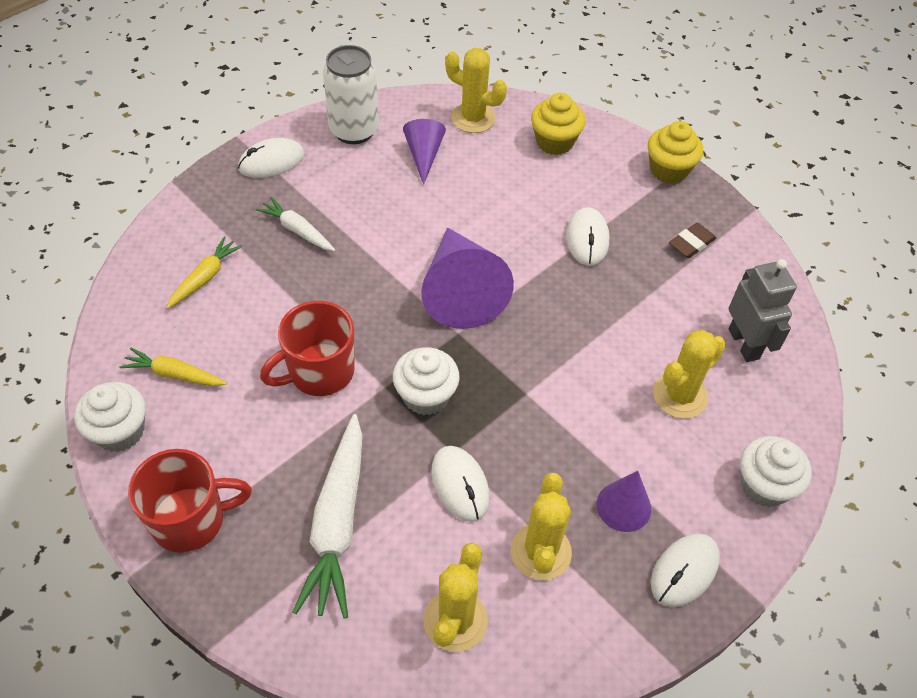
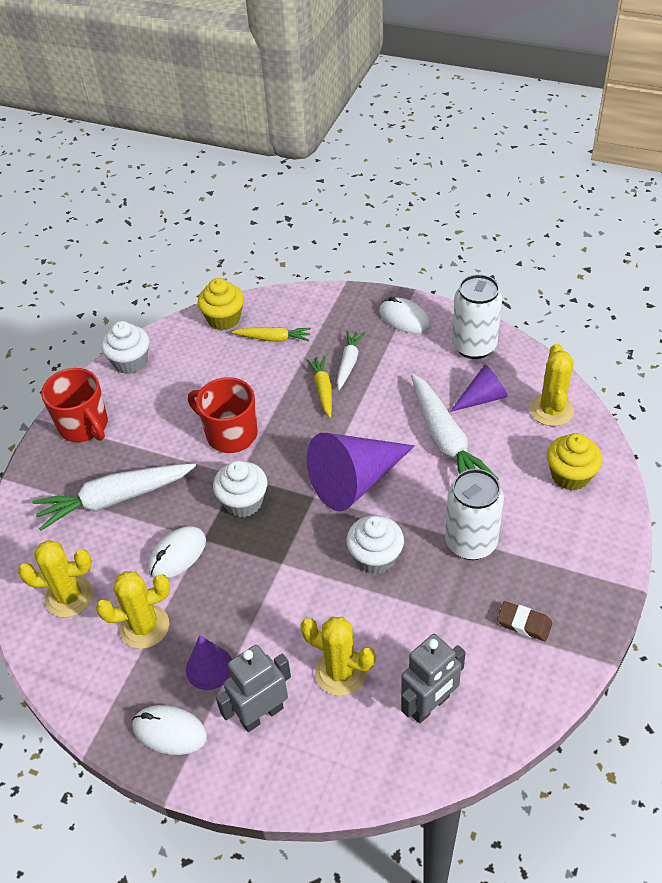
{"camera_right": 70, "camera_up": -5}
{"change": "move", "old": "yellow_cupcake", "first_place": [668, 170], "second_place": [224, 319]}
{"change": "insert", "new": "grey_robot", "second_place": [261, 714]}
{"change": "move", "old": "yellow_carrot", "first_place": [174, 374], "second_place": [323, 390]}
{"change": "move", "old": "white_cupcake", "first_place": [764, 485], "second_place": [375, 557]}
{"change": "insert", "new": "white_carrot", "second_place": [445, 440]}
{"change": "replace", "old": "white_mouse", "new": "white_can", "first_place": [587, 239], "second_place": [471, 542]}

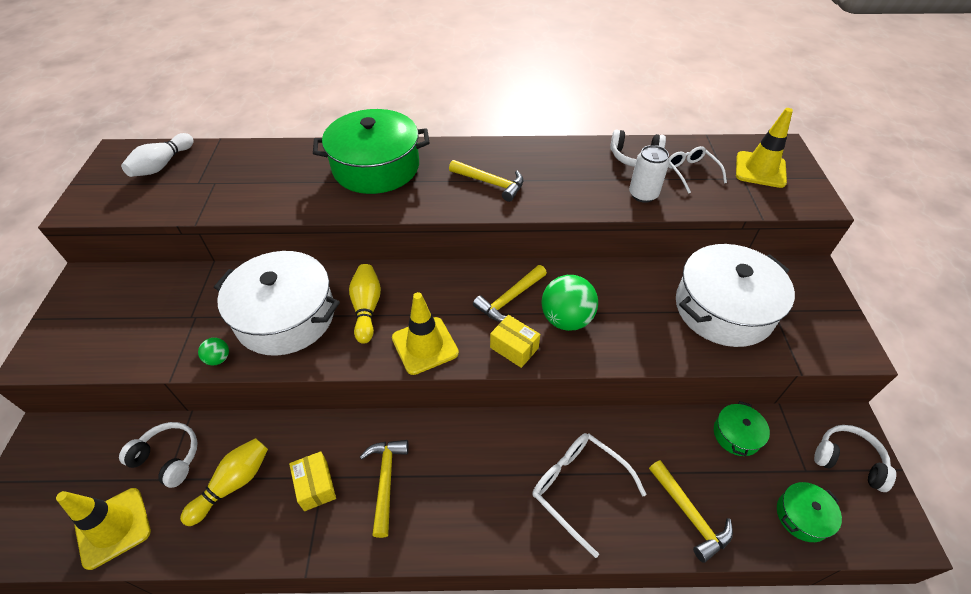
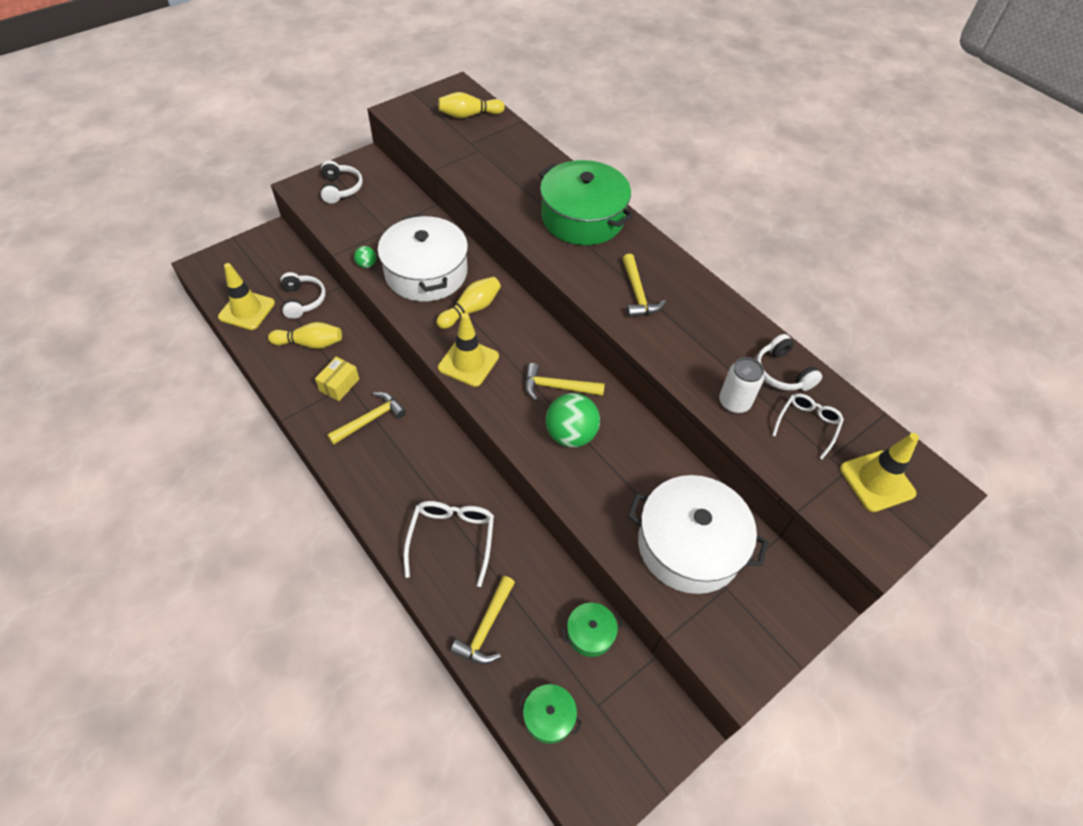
{"camera_right": 50, "camera_up": 5}
{"change": "move", "old": "white_headphones", "first_place": [848, 460], "second_place": [341, 188]}
{"change": "recolor", "old": "white_bowling_pin", "new": "yellow_bowling_pin", "first_place": [162, 165], "second_place": [469, 115]}
{"change": "delete", "old": "yellow_box", "first_place": [514, 348]}

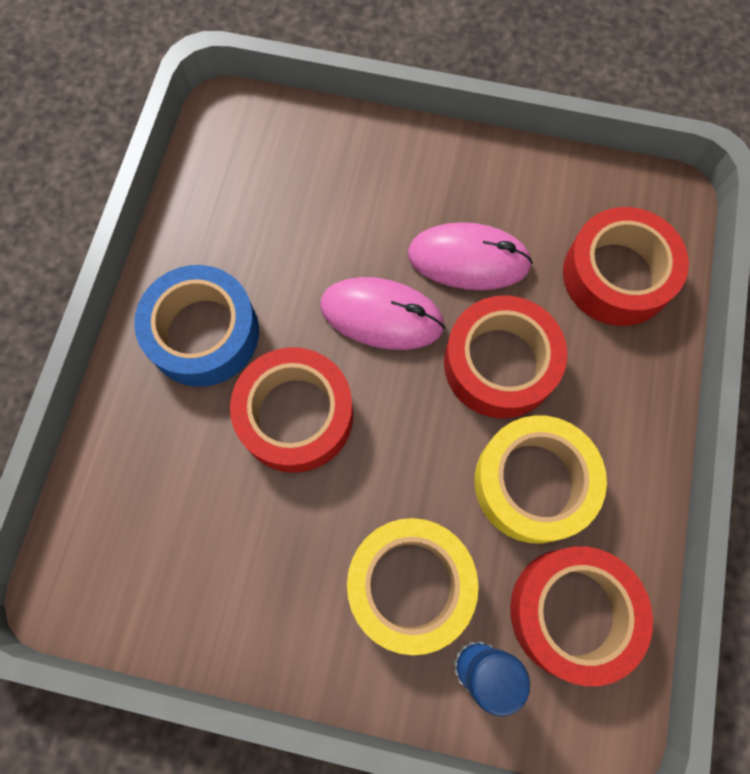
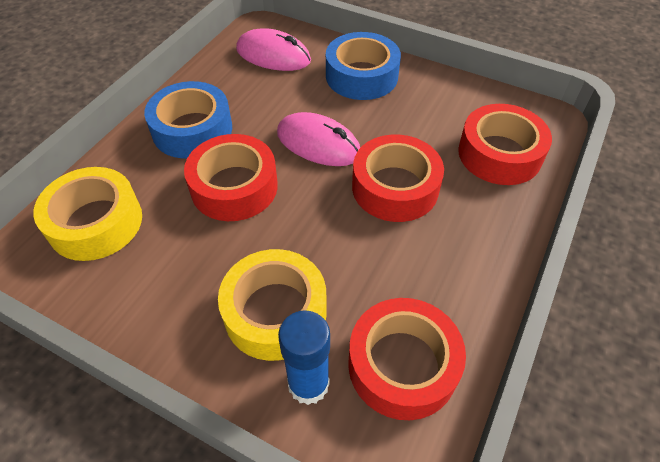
{"camera_right": 15, "camera_up": -20}
{"change": "move", "old": "yellow_tape", "first_place": [533, 483], "second_place": [95, 222]}
{"change": "move", "old": "pink_mouse", "first_place": [468, 260], "second_place": [273, 55]}
{"change": "insert", "new": "blue_tape", "second_place": [361, 76]}

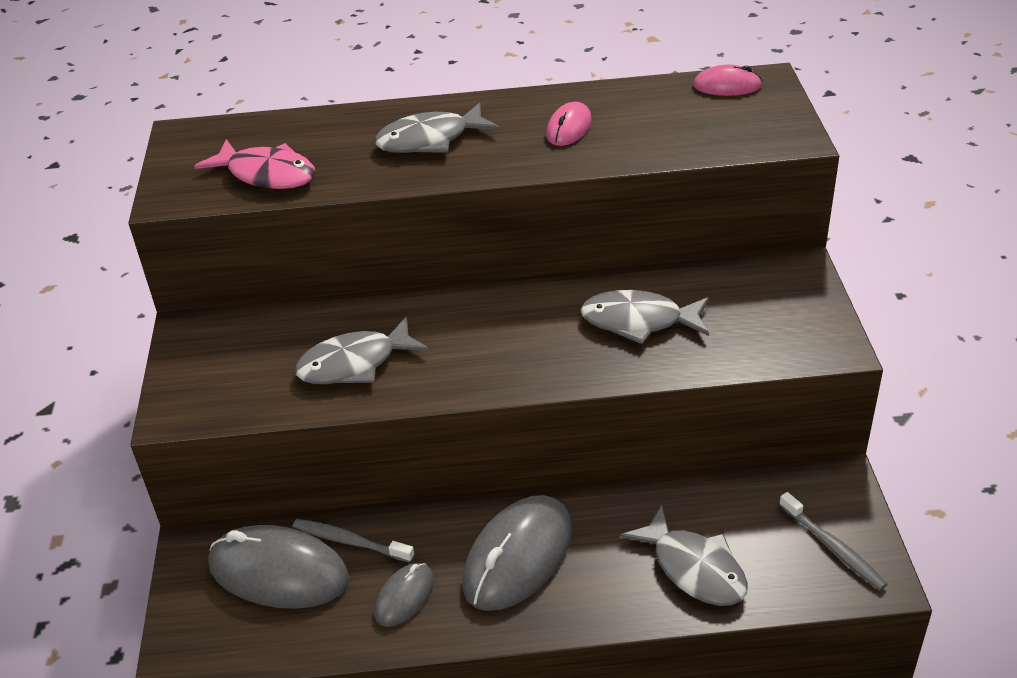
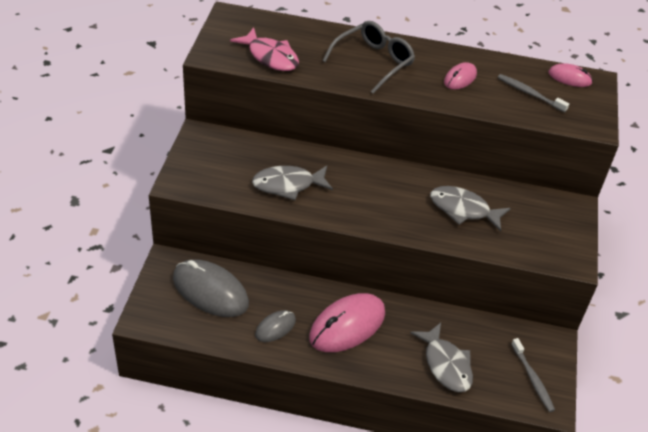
{"camera_right": 10, "camera_up": 5}
{"change": "recolor", "old": "grey_mouse", "new": "pink_mouse", "first_place": [518, 557], "second_place": [347, 325]}
{"change": "replace", "old": "grey_fish", "new": "grey_glasses", "first_place": [430, 140], "second_place": [374, 62]}
{"change": "move", "old": "grey_toothbrush", "first_place": [350, 541], "second_place": [529, 93]}

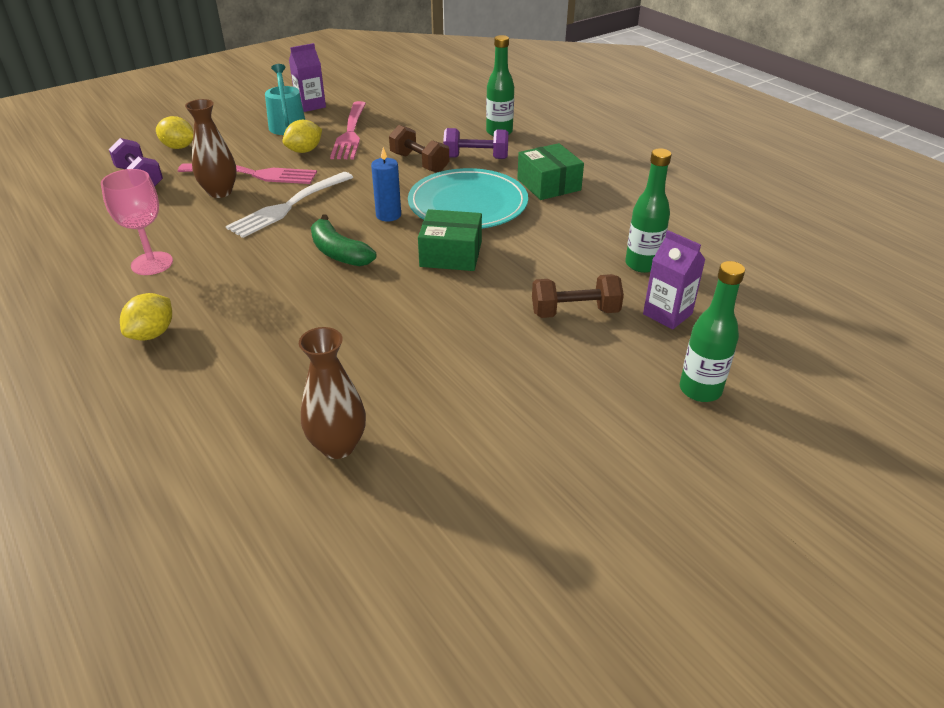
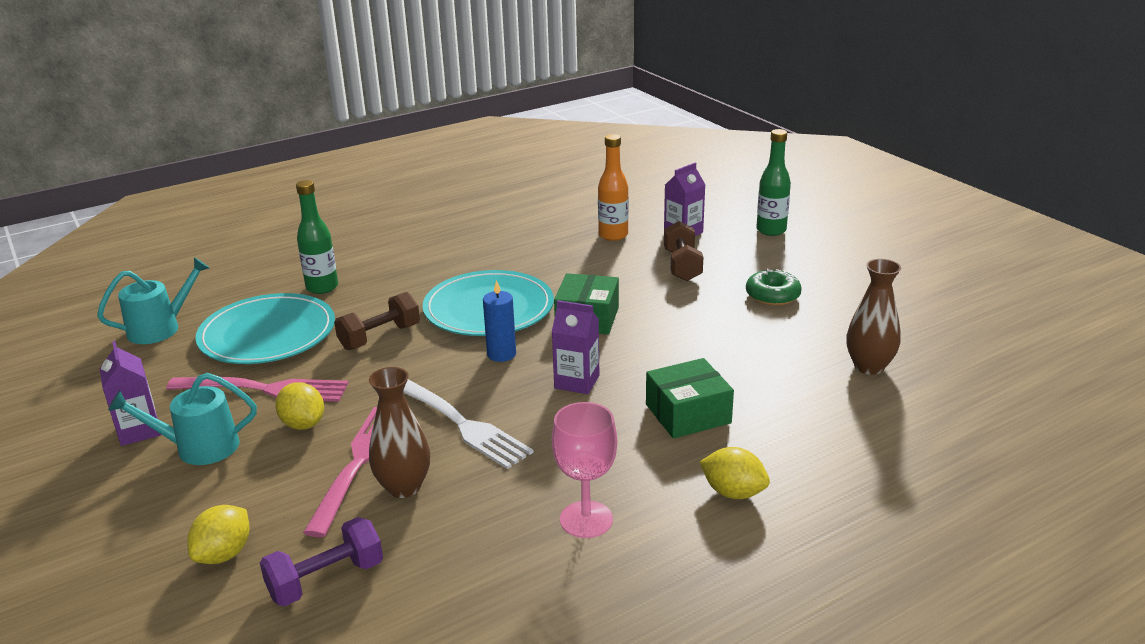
{"camera_right": -85, "camera_up": -10}
{"change": "insert", "new": "turquoise_watering_can", "second_place": [160, 328]}
{"change": "insert", "new": "turquoise_plate", "second_place": [267, 334]}
{"change": "replace", "old": "green_banana", "new": "purple_carton", "first_place": [339, 253], "second_place": [577, 382]}
{"change": "recolor", "old": "green_bottle", "new": "orange_bottle", "first_place": [642, 264], "second_place": [613, 235]}
{"change": "move", "old": "green_box", "first_place": [548, 185], "second_place": [688, 414]}
{"change": "insert", "new": "green_donut", "second_place": [772, 295]}
{"change": "delete", "old": "purple_dumbbell", "first_place": [476, 158]}

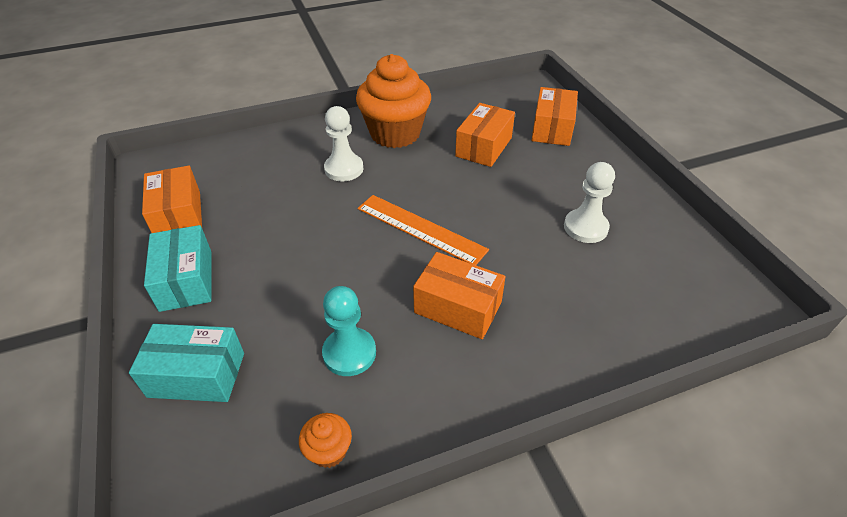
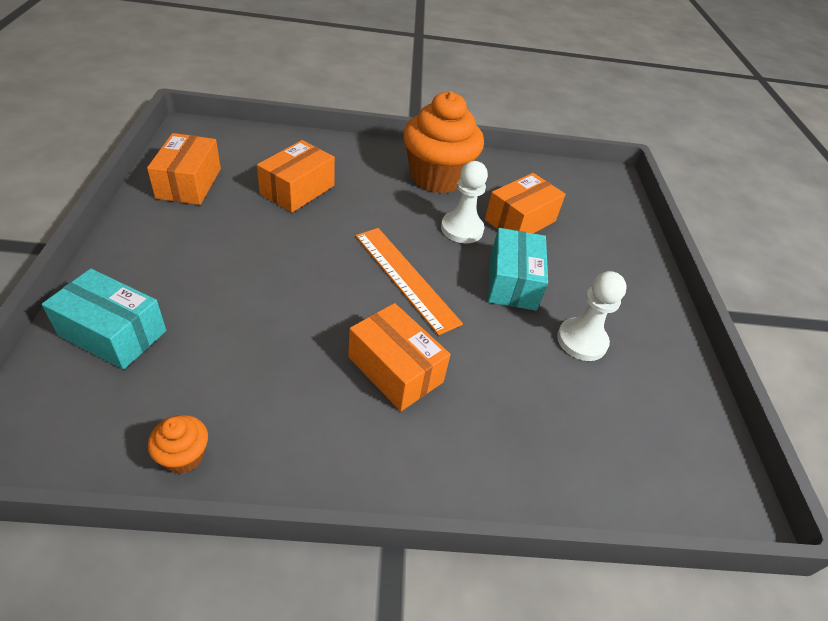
{"camera_right": 15, "camera_up": 0}
{"change": "move", "old": "orange_box", "first_place": [552, 128], "second_place": [297, 190]}
{"change": "move", "old": "white_pawn", "first_place": [344, 169], "second_place": [462, 229]}
{"change": "move", "old": "turquoise_box", "first_place": [186, 280], "second_place": [513, 282]}
{"change": "delete", "old": "turquoise_pawn", "first_place": [349, 353]}

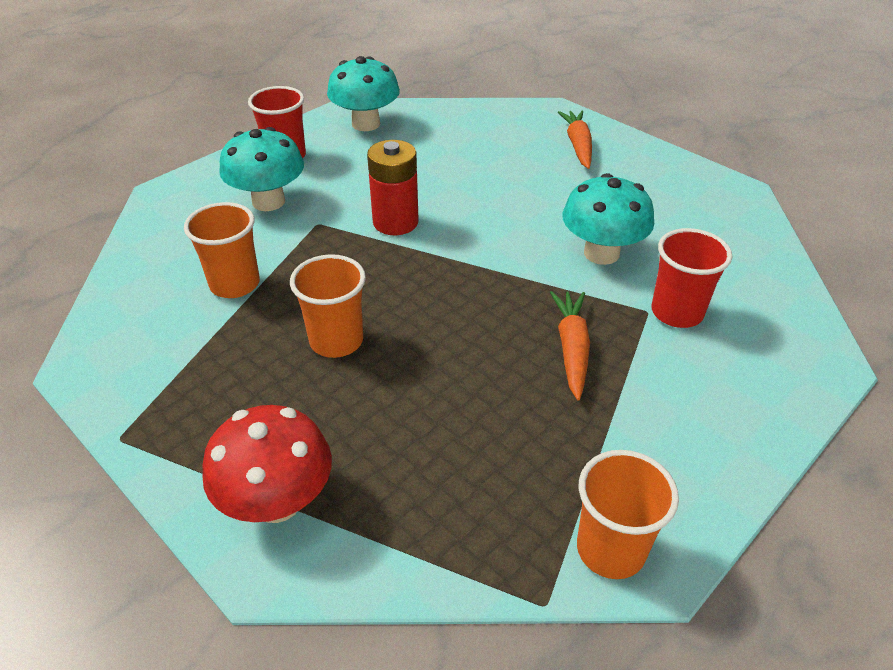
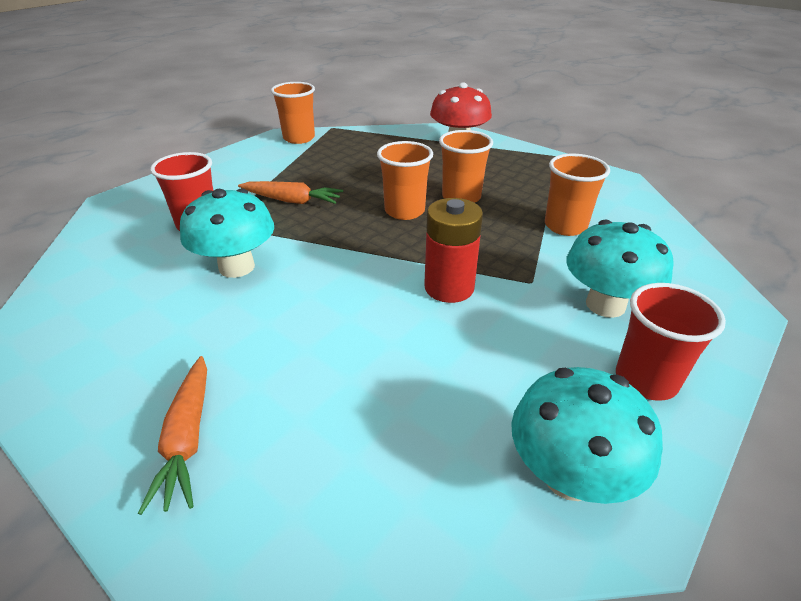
{"camera_right": 175, "camera_up": -5}
{"change": "rotate", "old": "orange_carrot", "first_place": [572, 349], "second_place": [292, 201], "degrees": -75}
{"change": "insert", "new": "orange_cup", "second_place": [404, 211]}

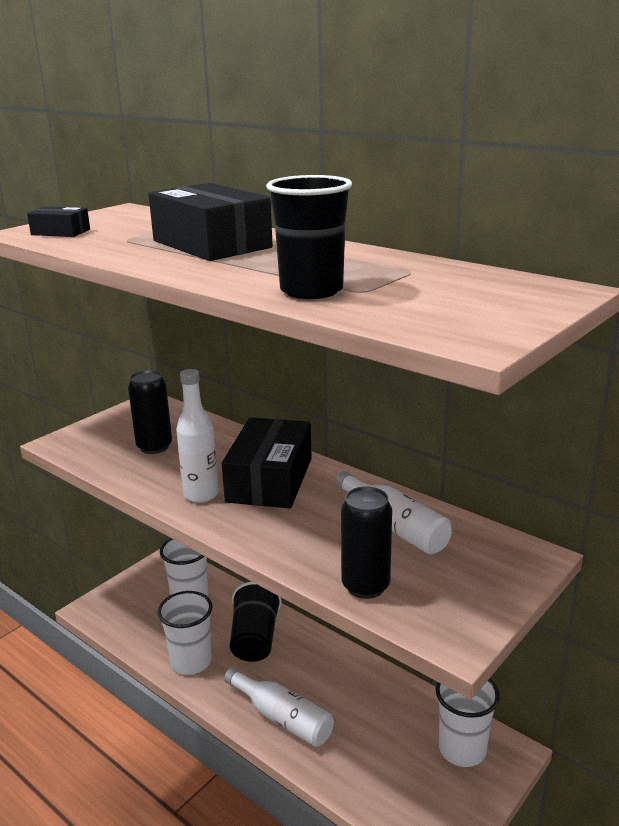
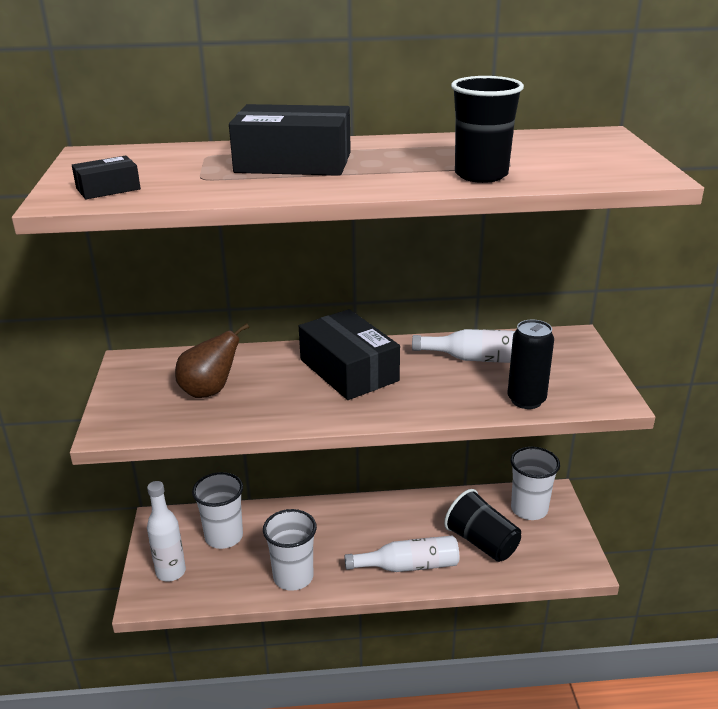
{"camera_right": -45, "camera_up": 5}
{"change": "move", "old": "white_bottle", "first_place": [201, 495], "second_place": [171, 572]}
{"change": "replace", "old": "black_can", "new": "brown_pear", "first_place": [154, 447], "second_place": [209, 391]}
{"change": "move", "old": "black_cup", "first_place": [255, 639], "second_place": [482, 542]}

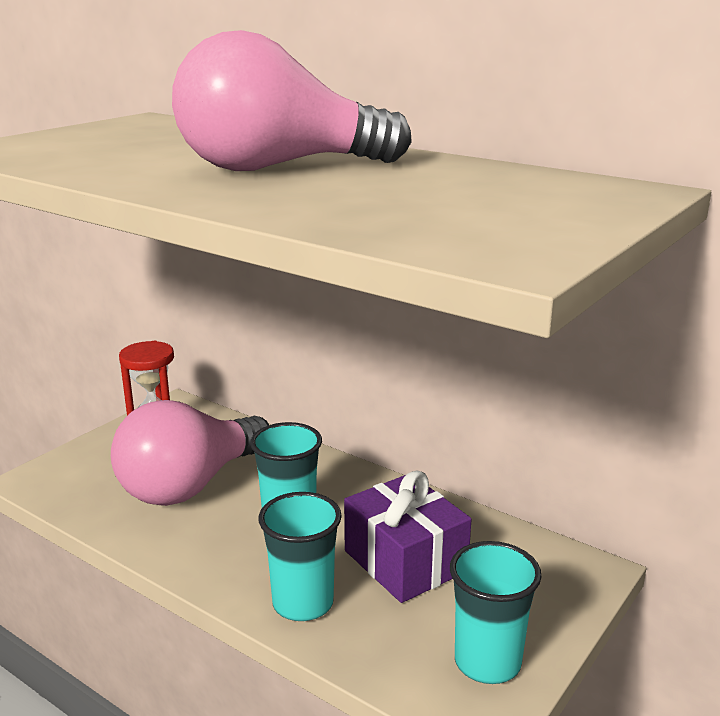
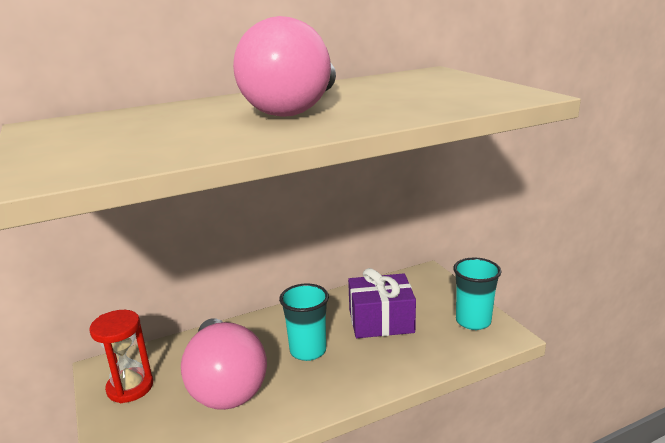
{"camera_right": -60, "camera_up": 0}
{"change": "delete", "old": "turquoise_cup", "first_place": [303, 603]}

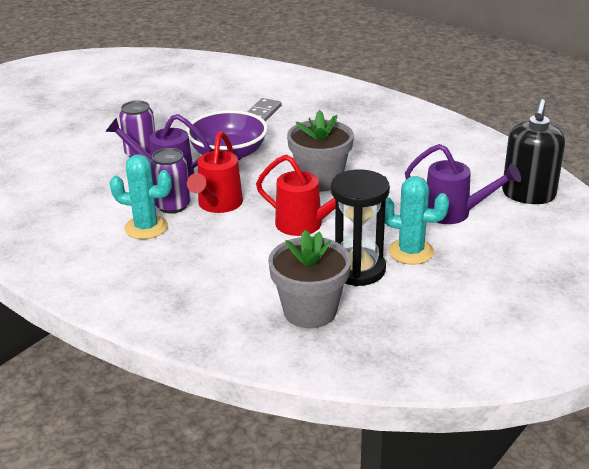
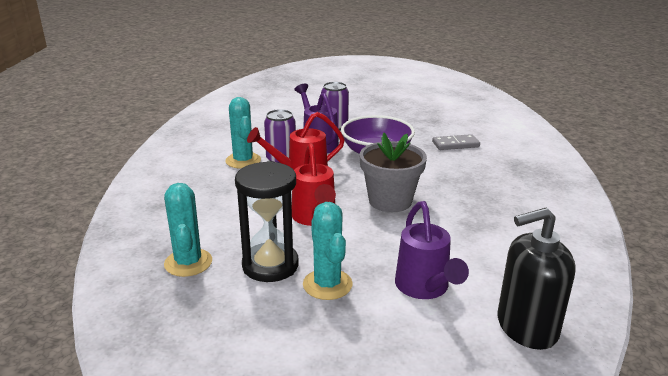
{"camera_right": 55, "camera_up": -5}
{"change": "replace", "old": "grey_flower_pot", "new": "turquoise_cactus", "first_place": [310, 311], "second_place": [188, 263]}

